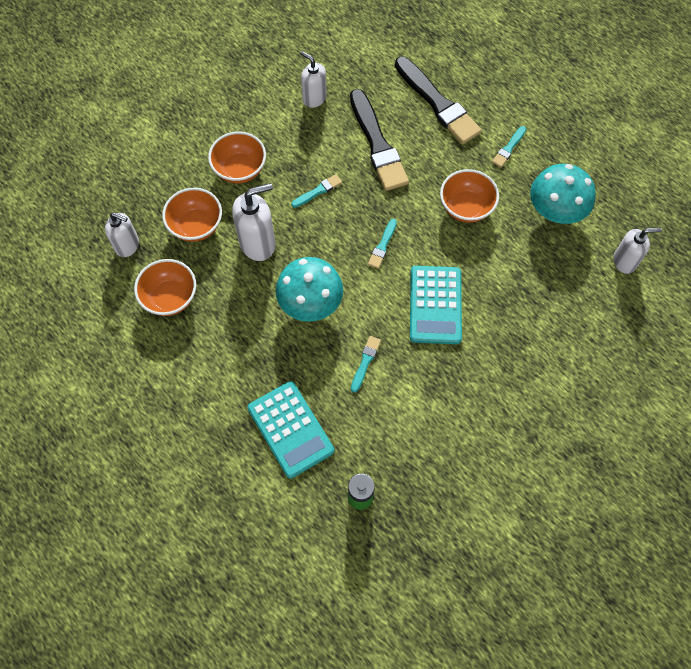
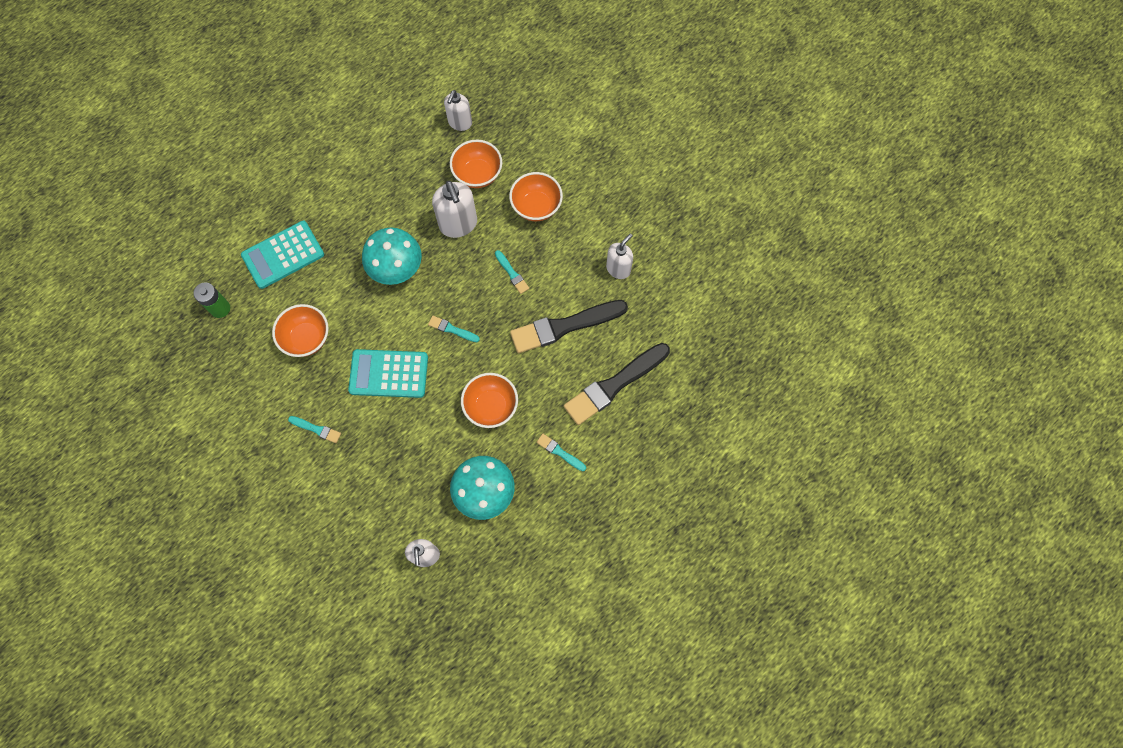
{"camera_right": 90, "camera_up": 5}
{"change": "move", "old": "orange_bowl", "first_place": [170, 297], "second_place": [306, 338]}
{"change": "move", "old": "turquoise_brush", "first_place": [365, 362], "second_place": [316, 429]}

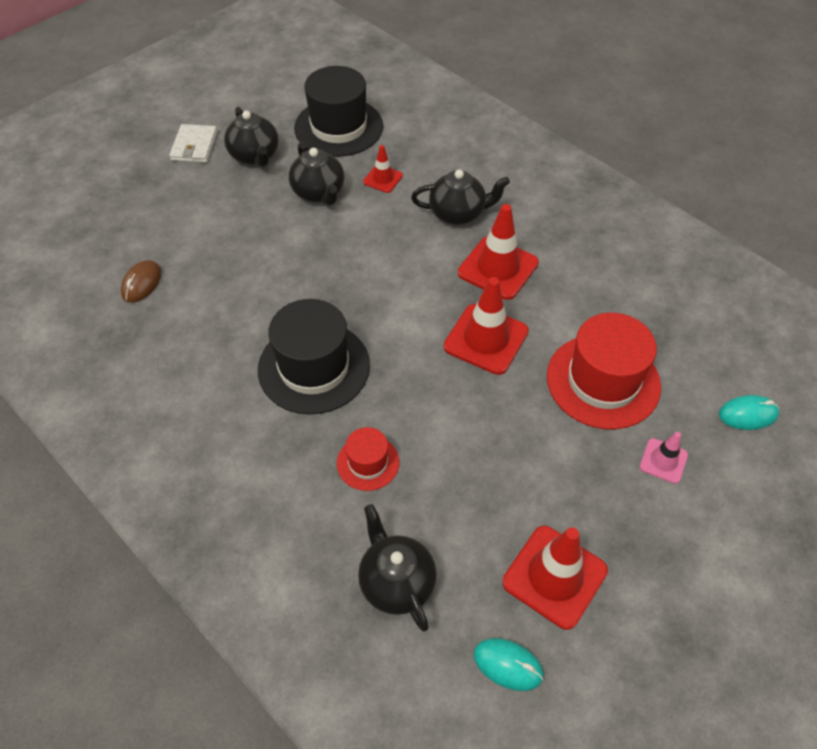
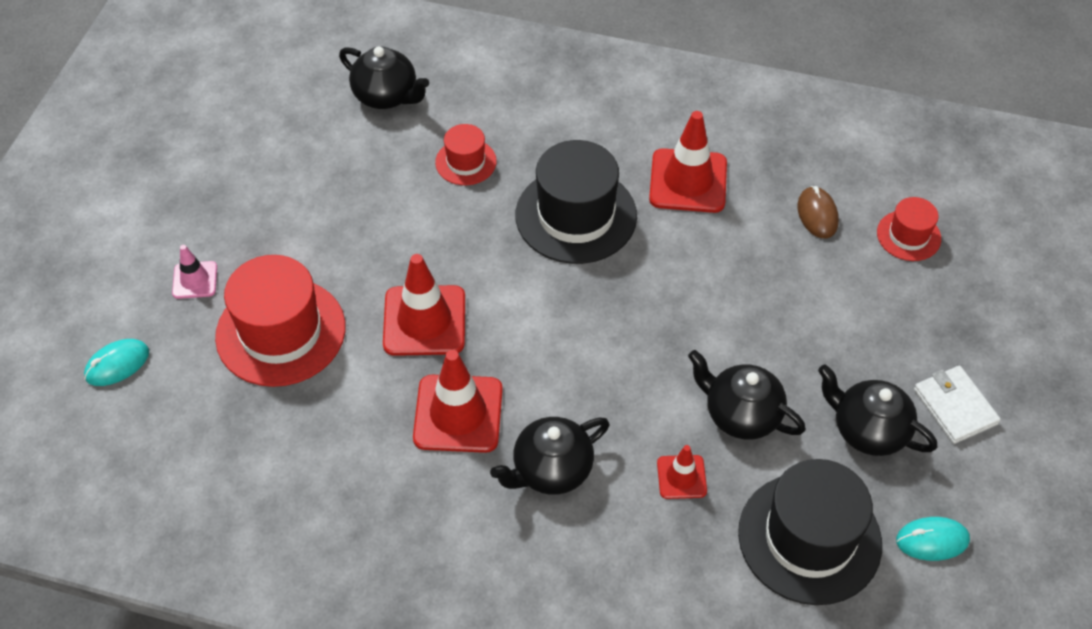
{"camera_right": 150, "camera_up": 0}
{"change": "move", "old": "red_traffic_cone", "first_place": [554, 576], "second_place": [688, 181]}
{"change": "insert", "new": "red_hat", "second_place": [908, 236]}
{"change": "move", "old": "turquoise_mouse", "first_place": [508, 665], "second_place": [932, 540]}

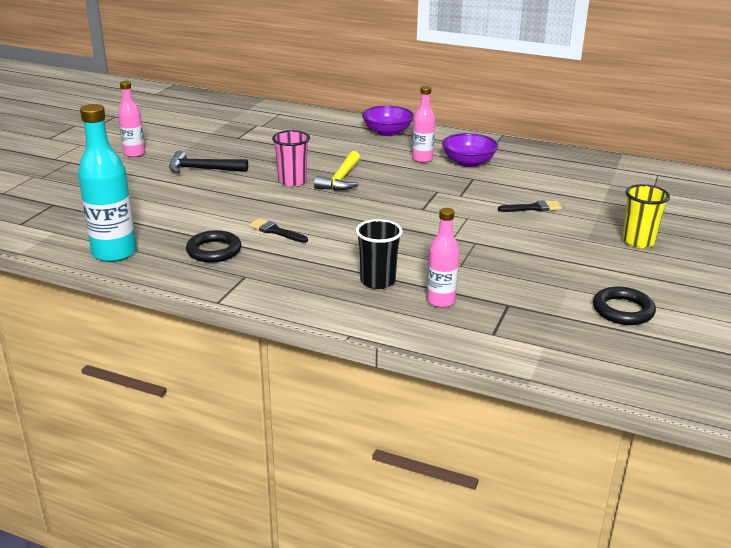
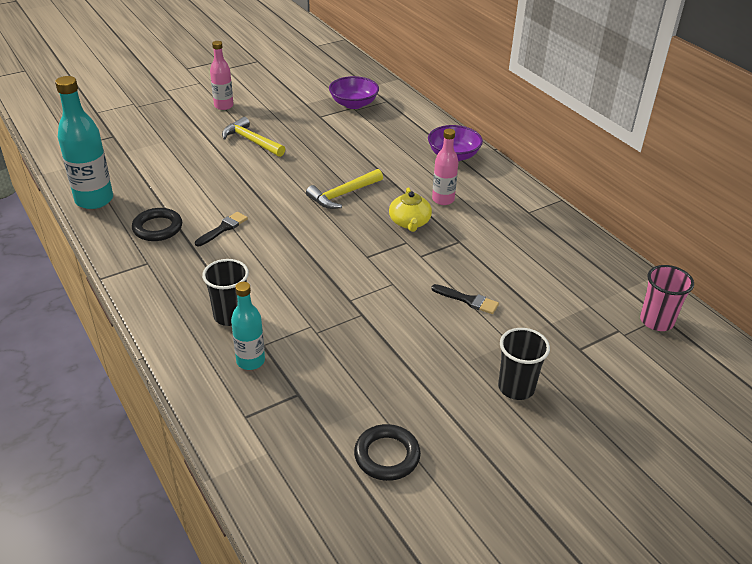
{"camera_right": 35, "camera_up": 10}
{"change": "rotate", "old": "black_brush", "first_place": [276, 231], "second_place": [223, 228], "degrees": 60}
{"change": "recolor", "old": "black_hammer", "new": "yellow_hammer", "first_place": [202, 169], "second_place": [251, 141]}
{"change": "recolor", "old": "pink_bottle", "new": "turquoise_bottle", "first_place": [440, 301], "second_place": [250, 361]}
{"change": "move", "old": "purple_bowl", "first_place": [468, 162], "second_place": [353, 104]}
{"change": "insert", "new": "yellow_teapot", "second_place": [409, 222]}
{"change": "recolor", "old": "yellow_cup", "new": "black_cup", "first_place": [638, 241], "second_place": [516, 387]}
{"change": "move", "old": "pink_cup", "first_place": [292, 181], "second_place": [656, 321]}

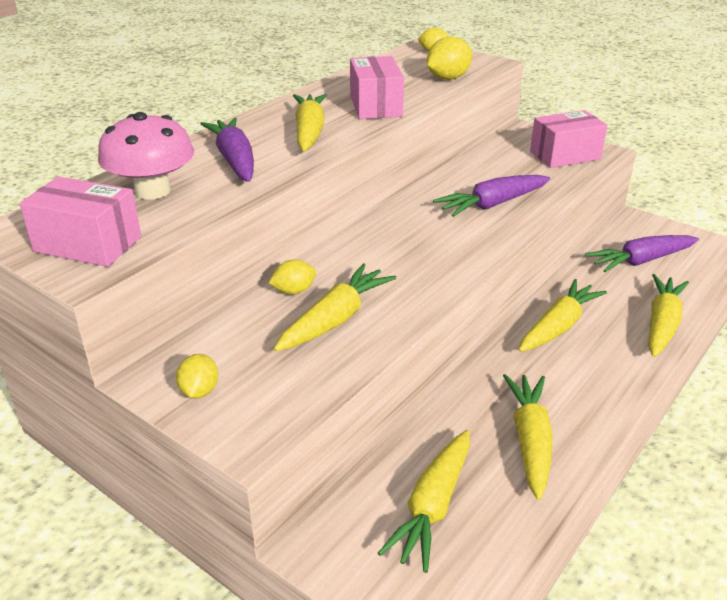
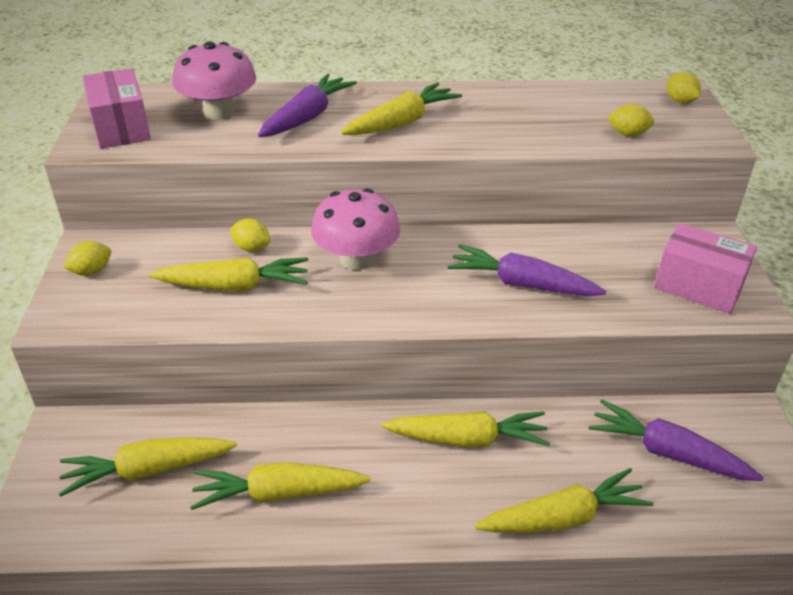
{"camera_right": 50, "camera_up": 5}
{"change": "rotate", "old": "yellow_carrot", "first_place": [530, 440], "second_place": [278, 493], "degrees": -150}
{"change": "insert", "new": "pink_mushroom", "second_place": [356, 259]}
{"change": "resize", "old": "yellow_lemon", "first_place": [448, 78], "second_place": [628, 134], "factor": 0.64}
{"change": "delete", "old": "pink_box", "first_place": [375, 106]}

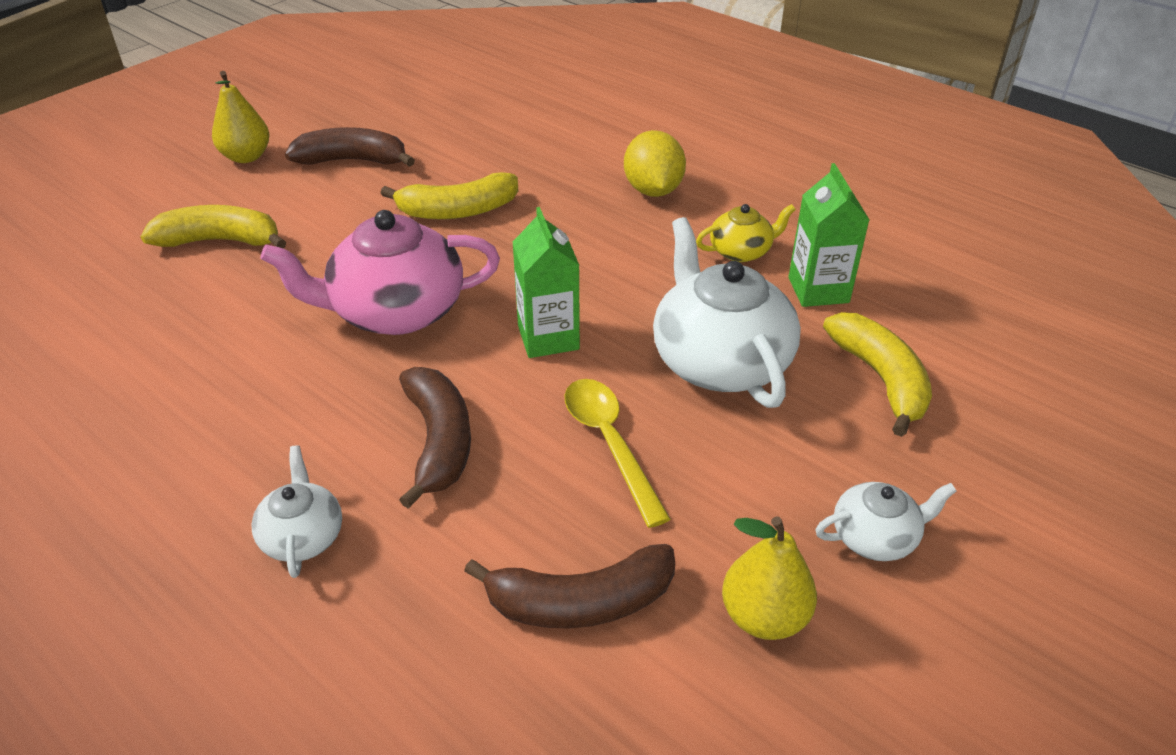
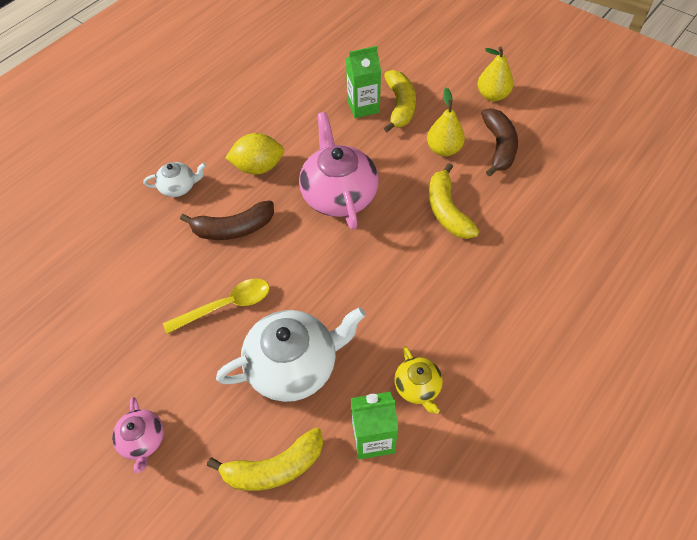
{"camera_right": 90, "camera_up": 15}
{"change": "recolor", "old": "white_teapot", "new": "pink_teapot", "first_place": [875, 537], "second_place": [143, 440]}
{"change": "move", "old": "yellow_lemon", "first_place": [653, 190], "second_place": [258, 167]}
{"change": "move", "old": "green_carton", "first_place": [548, 337], "second_place": [363, 106]}
{"change": "move", "old": "yellow_pear", "first_place": [764, 617], "second_place": [444, 149]}
{"change": "delete", "old": "brown_banana", "first_place": [581, 602]}

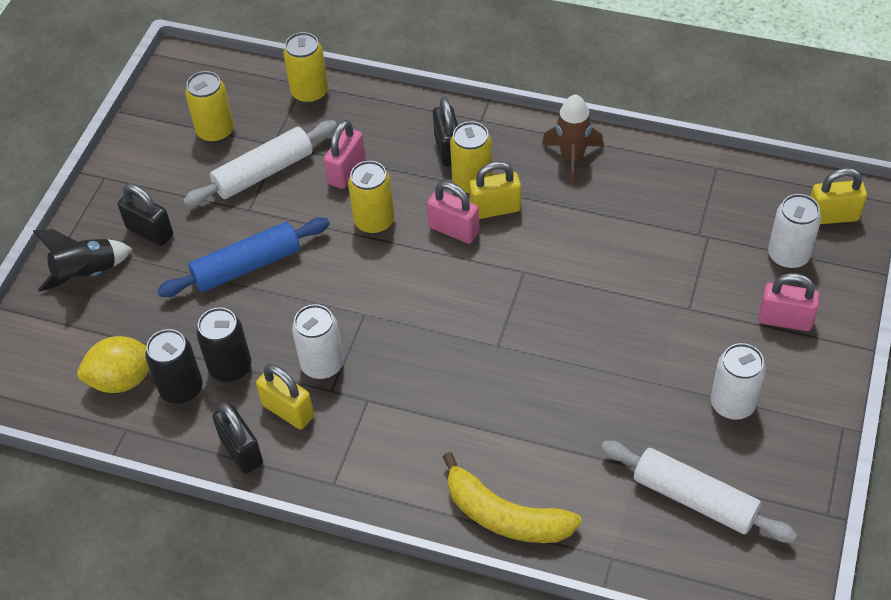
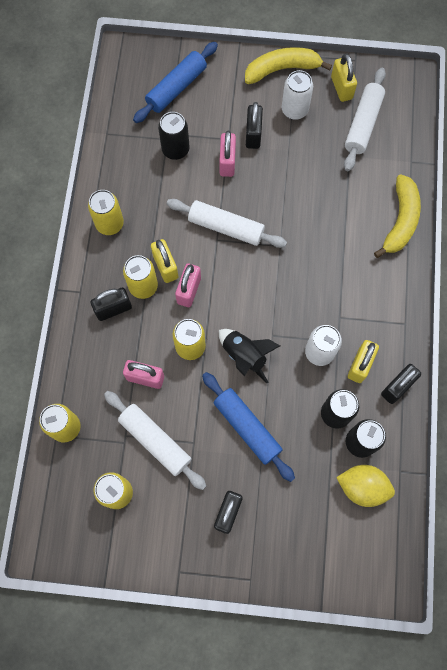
{"camera_right": -105, "camera_up": 20}
{"change": "replace", "old": "brown_rocket", "new": "yellow_can", "first_place": [572, 157], "second_place": [109, 224]}
{"change": "replace", "old": "white_can", "new": "blue_rolling_pin", "first_place": [788, 256], "second_place": [176, 88]}
{"change": "insert", "new": "black_can", "second_place": [175, 149]}
{"change": "insert", "new": "white_rolling_pin", "second_place": [226, 227]}
{"change": "move", "old": "pink_padlock", "first_place": [785, 320], "second_place": [227, 162]}
{"change": "move", "old": "black_rocket", "first_place": [87, 274], "second_place": [244, 356]}
{"change": "insert", "new": "yellow_banana", "second_place": [282, 69]}
{"change": "insert", "new": "black_padlock", "second_place": [253, 134]}
{"change": "move", "old": "yellow_padlock", "first_place": [832, 216], "second_place": [341, 88]}
{"change": "rotate", "old": "yellow_lemon", "first_place": [123, 379], "second_place": [362, 487], "degrees": -45}

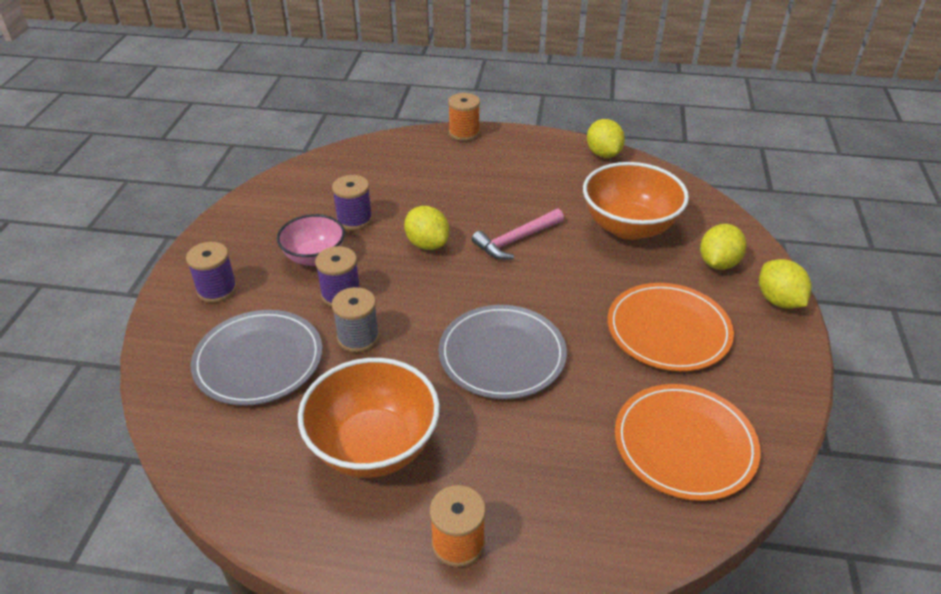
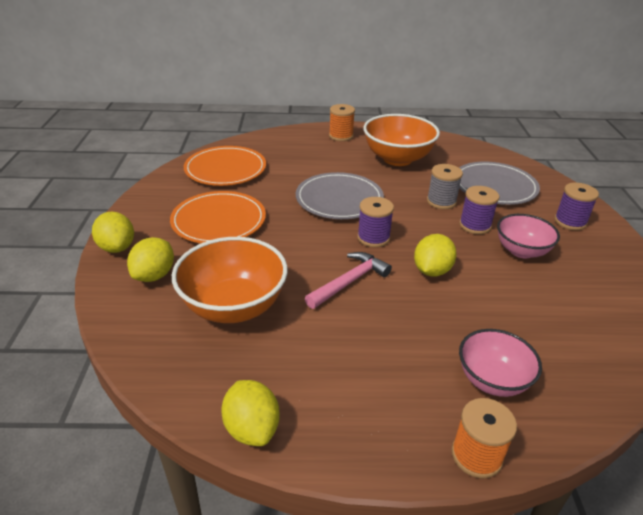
{"camera_right": 170, "camera_up": -5}
{"change": "move", "old": "purple_spool", "first_place": [354, 219], "second_place": [373, 238]}
{"change": "rotate", "old": "yellow_lemon", "first_place": [427, 244], "second_place": [432, 271], "degrees": 75}
{"change": "insert", "new": "pink_bowl", "second_place": [492, 380]}

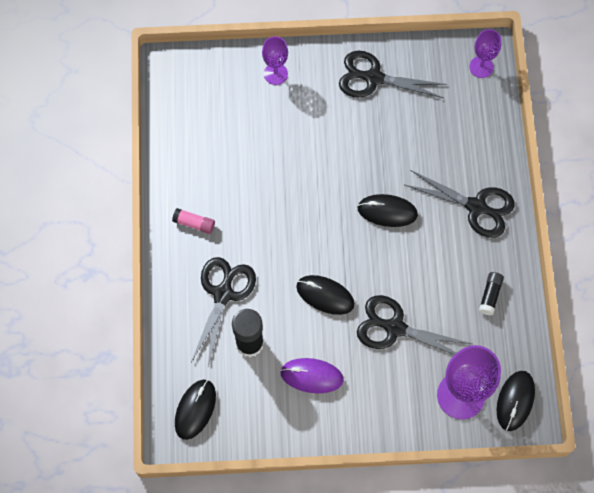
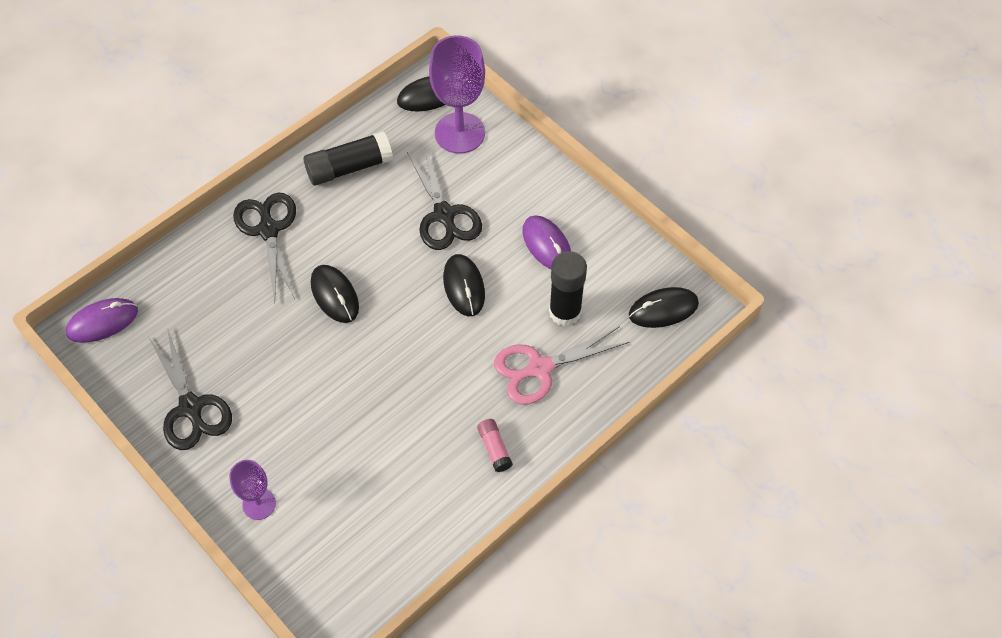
{"camera_right": -130, "camera_up": -10}
{"change": "replace", "old": "purple_goblet", "new": "purple_mouse", "first_place": [481, 67], "second_place": [102, 322]}
{"change": "resize", "old": "black_glue_stick", "first_place": [490, 295], "second_place": [349, 167], "factor": 1.85}
{"change": "recolor", "old": "black_scissors", "new": "pink_scissors", "first_place": [223, 294], "second_place": [540, 368]}

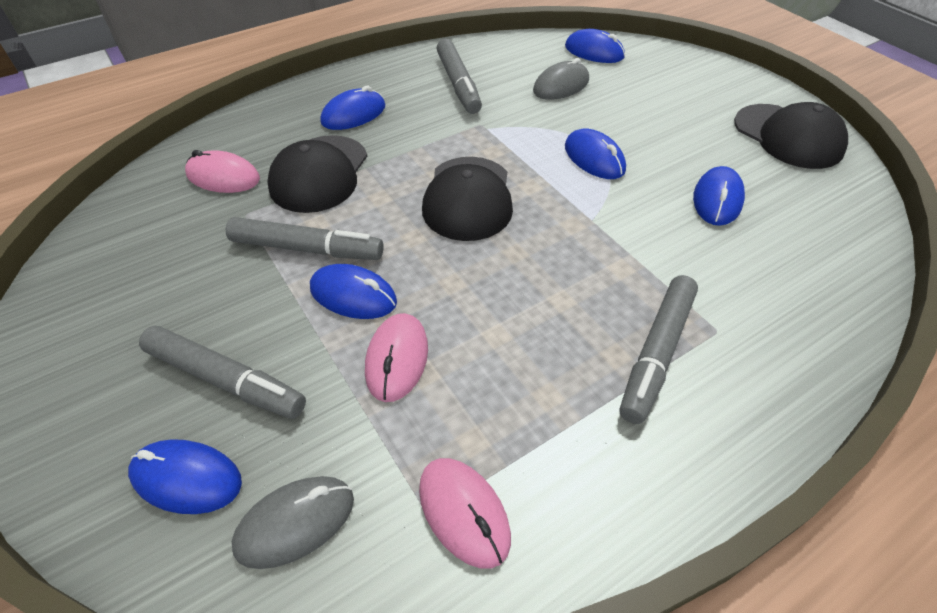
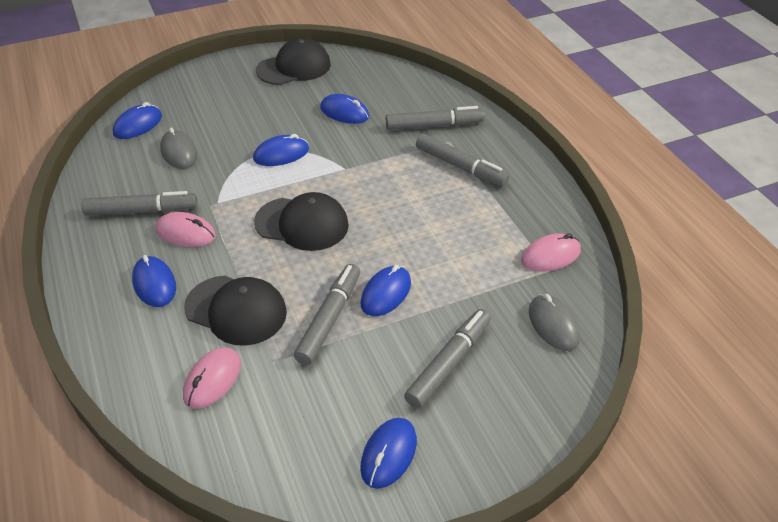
{"camera_right": -80, "camera_up": -5}
{"change": "move", "old": "pink_mouse", "first_place": [397, 359], "second_place": [186, 233]}
{"change": "move", "old": "blue_mouse", "first_place": [187, 478], "second_place": [389, 454]}
{"change": "insert", "new": "grey_marker", "second_place": [434, 125]}

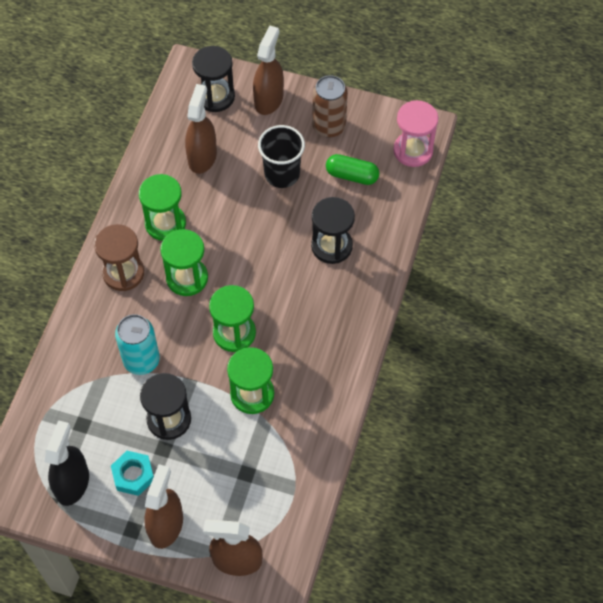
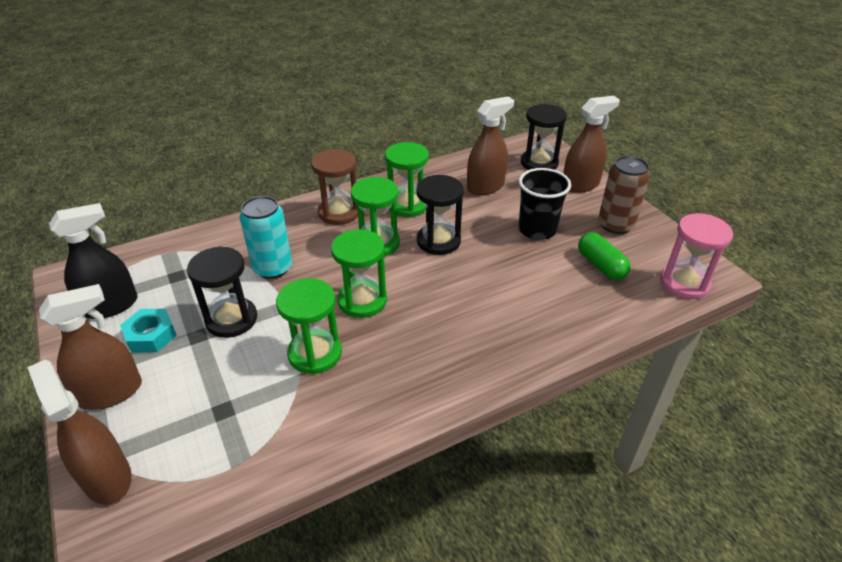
{"camera_right": 45, "camera_up": -20}
{"change": "move", "old": "black_hourglass", "first_place": [331, 246], "second_place": [438, 241]}

